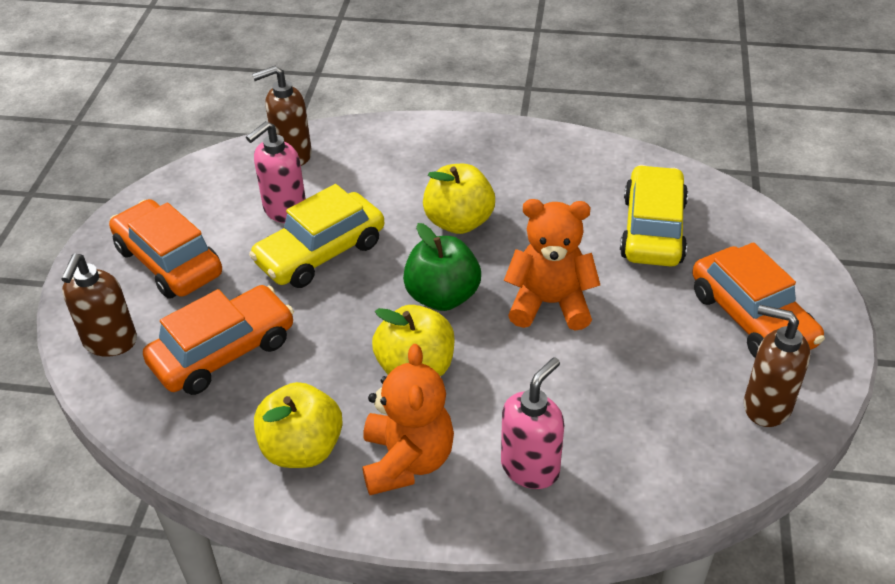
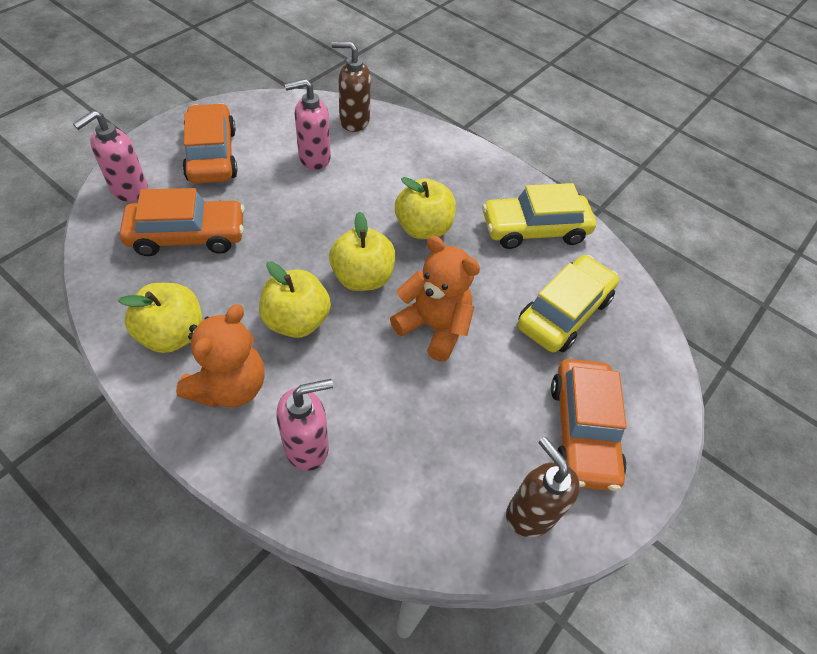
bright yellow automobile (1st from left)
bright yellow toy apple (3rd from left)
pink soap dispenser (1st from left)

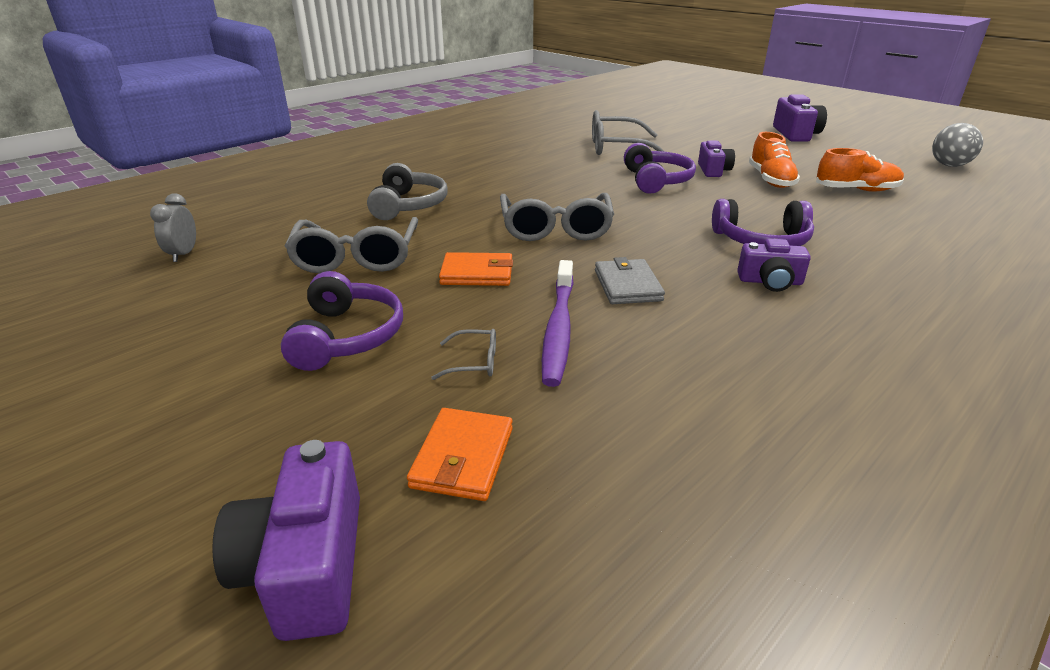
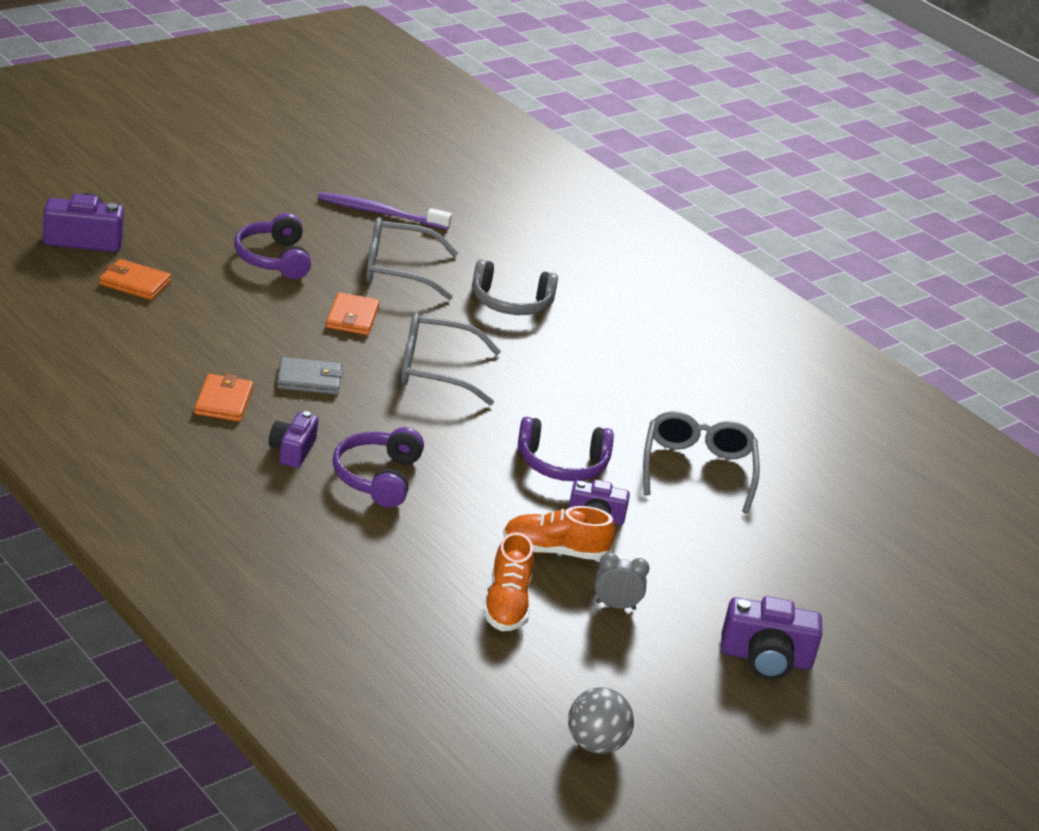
ash-grey clock
violet tooth brush
violet over-ear headphones (1st from left)
ash-grey eyeglasses (2nd from left in the first image)
orange card wallet (2nd from left)

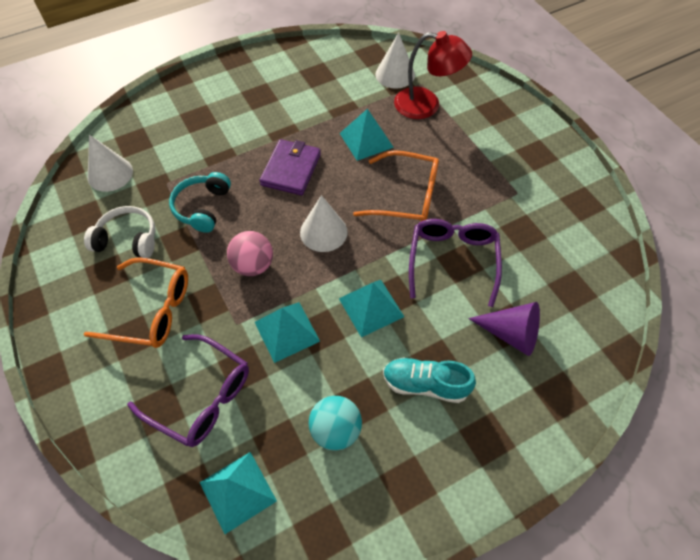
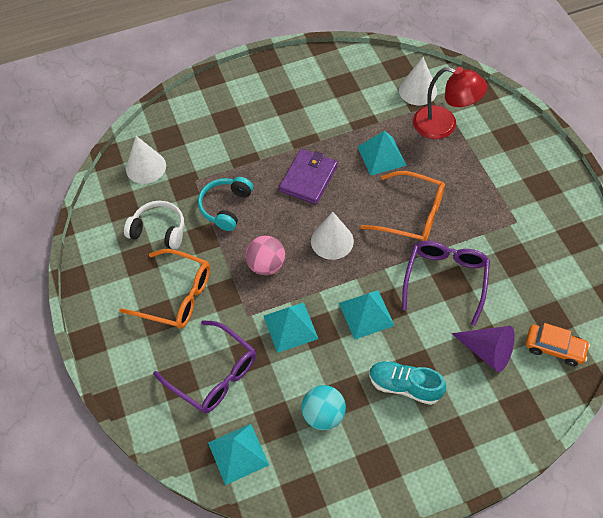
orange automobile

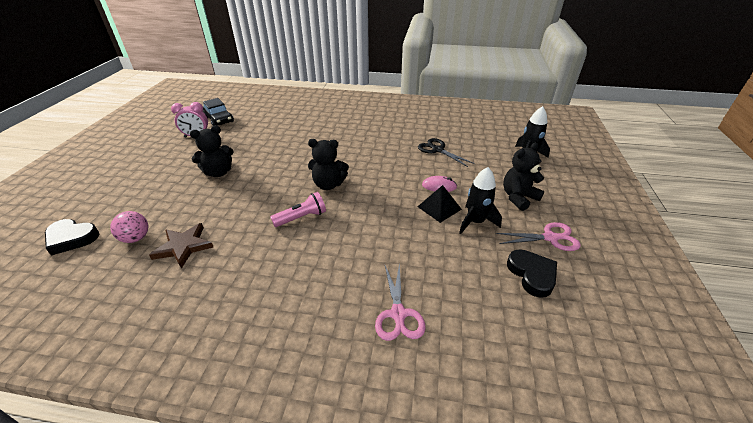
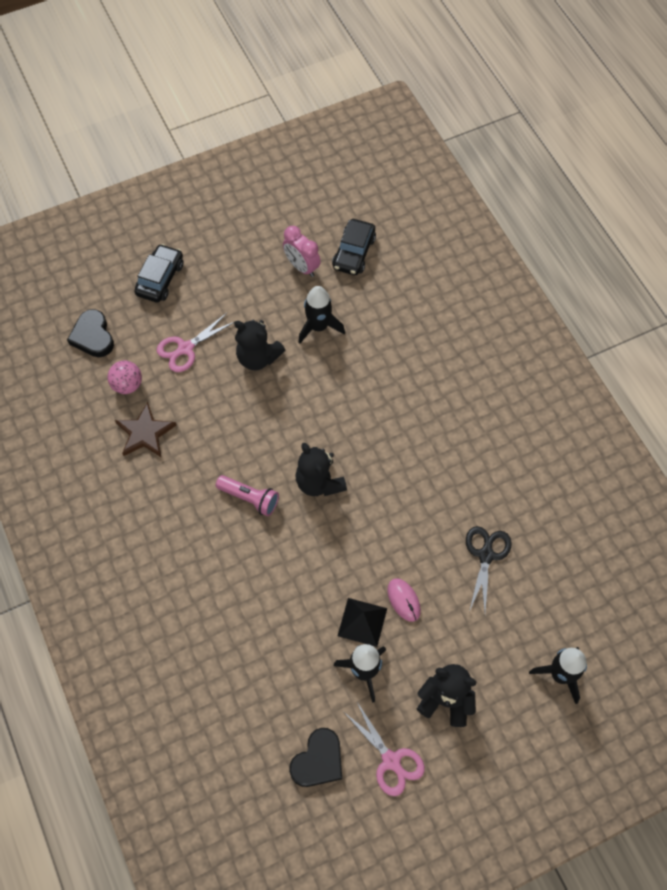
pink shears (1st from left)
ebony automobile (1st from left)
ebony rocket (1st from left)

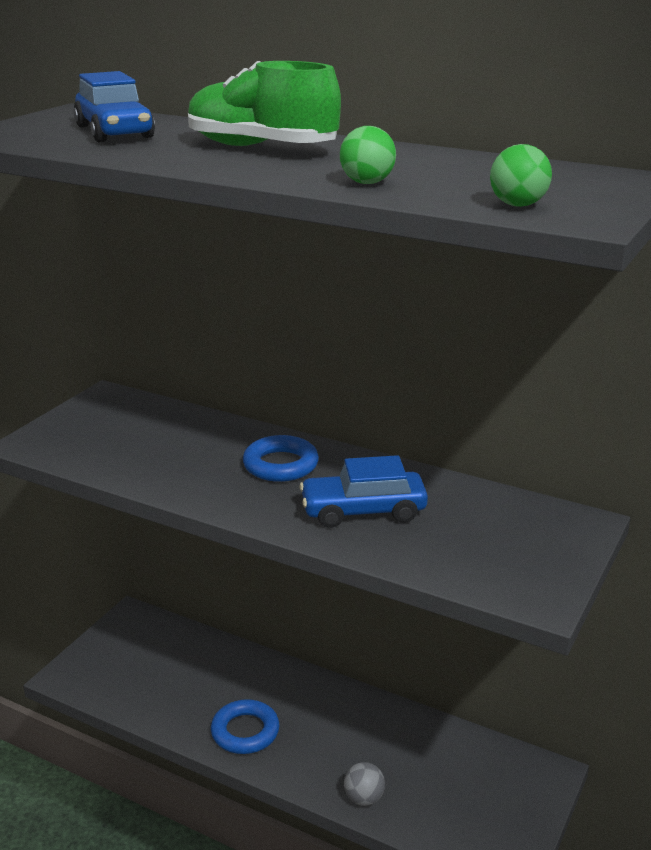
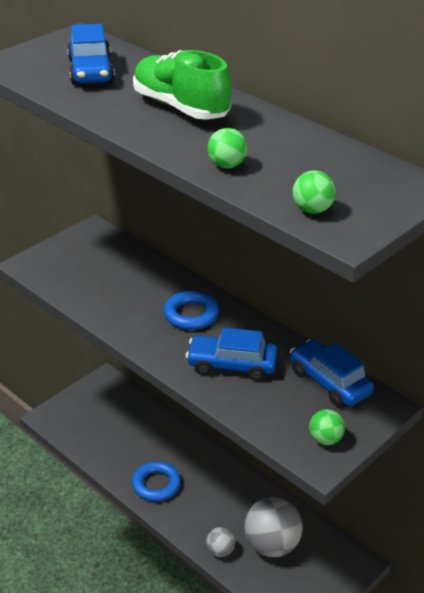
royal blue automobile (3rd from left)
emerald play ball (3rd from left)
ash-grey play ball (2nd from left)

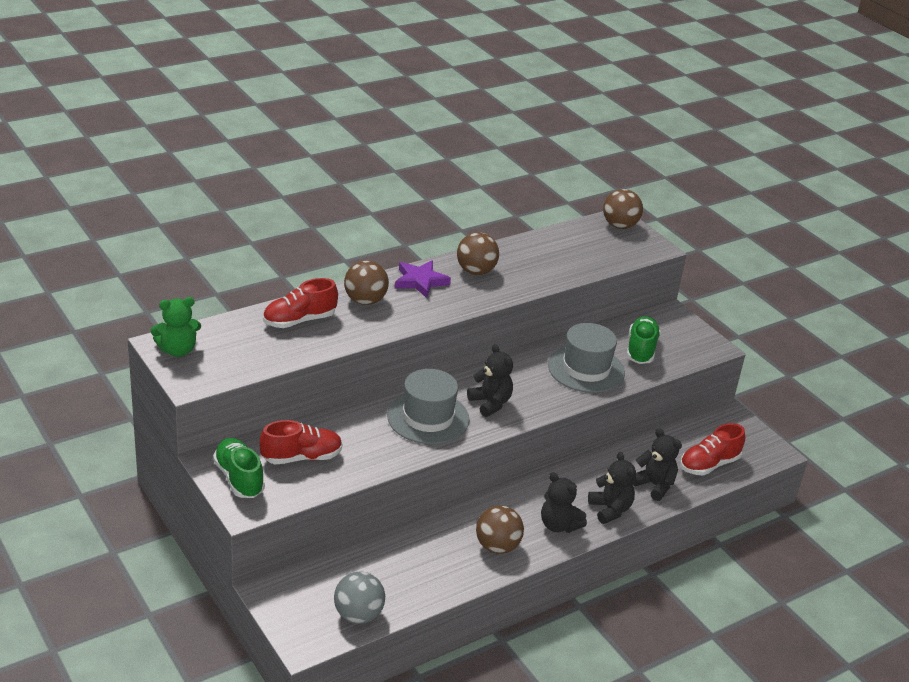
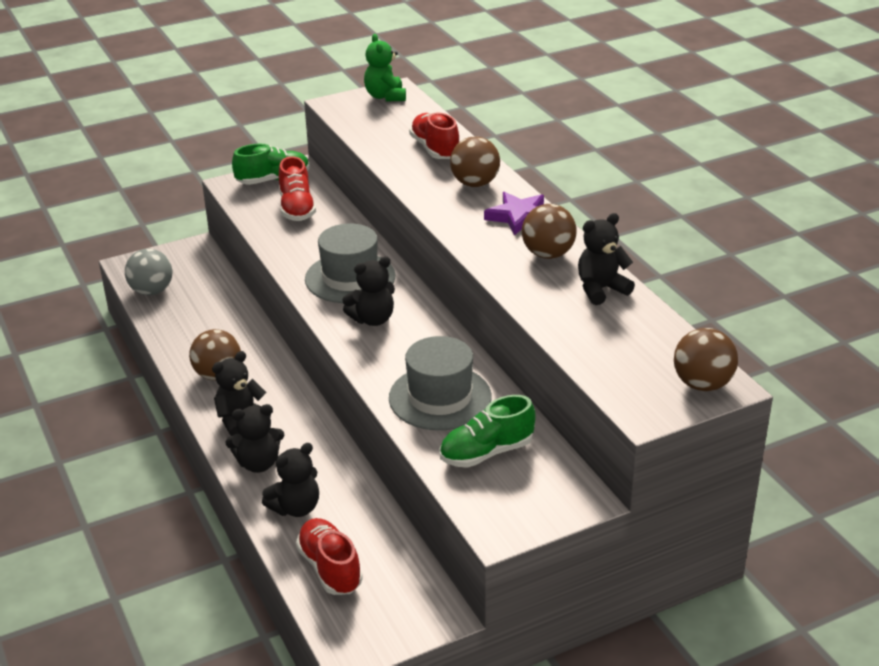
emerald sneaker (2nd from left)
ebony teddy bear (5th from left)

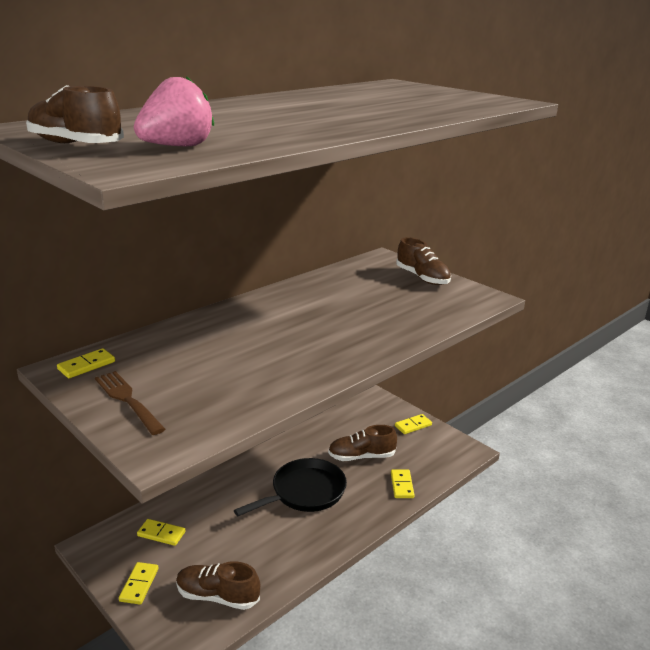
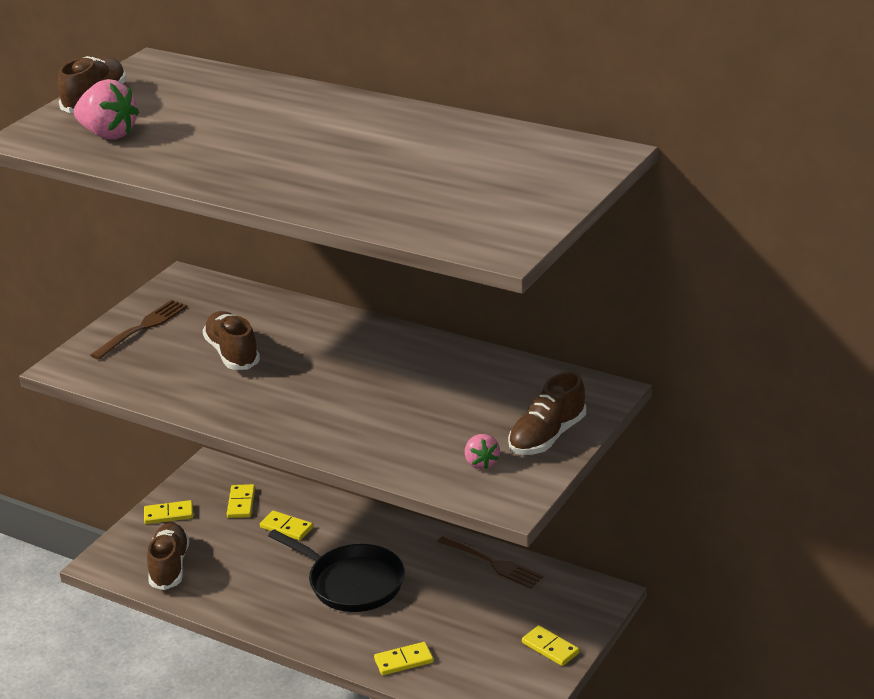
bright yellow domino tile (3rd from left)
brown sneaker (3rd from left)
pink berry (2nd from left)
brown fork (2nd from left)

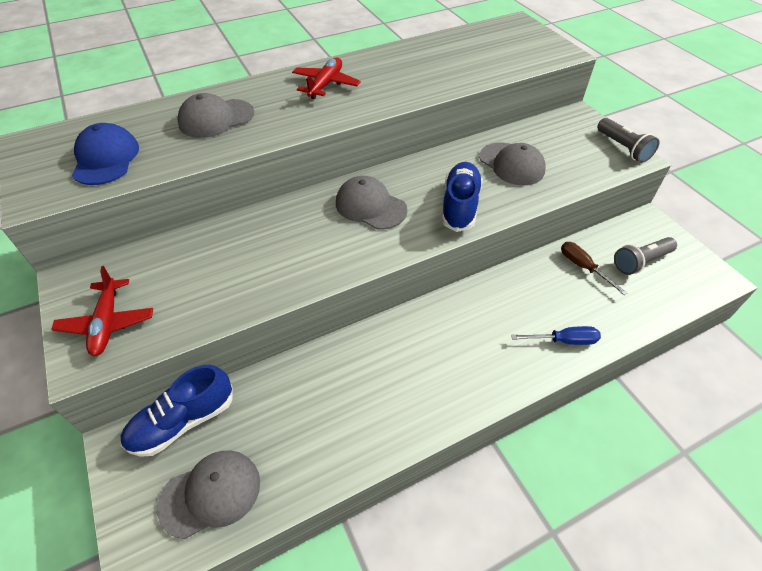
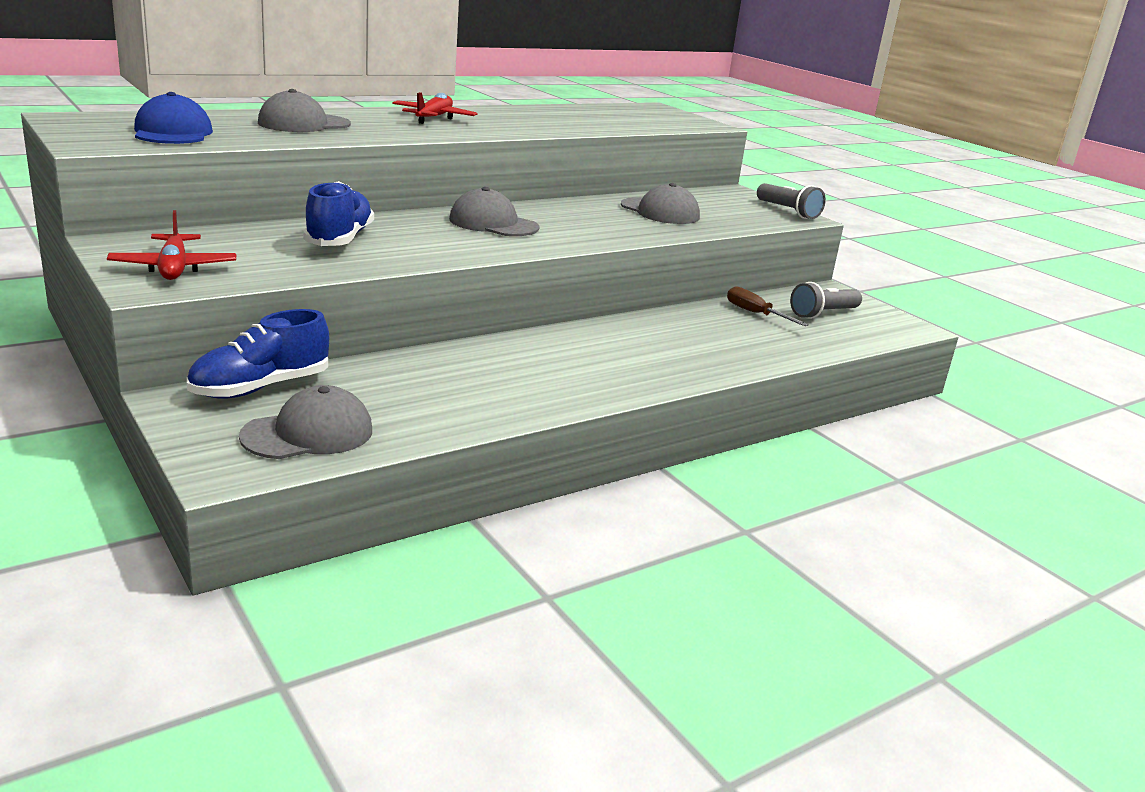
royal blue sneaker (2nd from left)
royal blue flat screwdriver

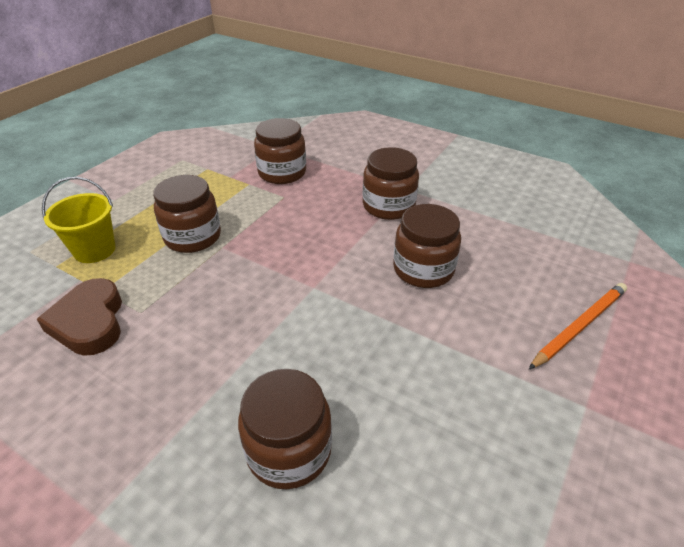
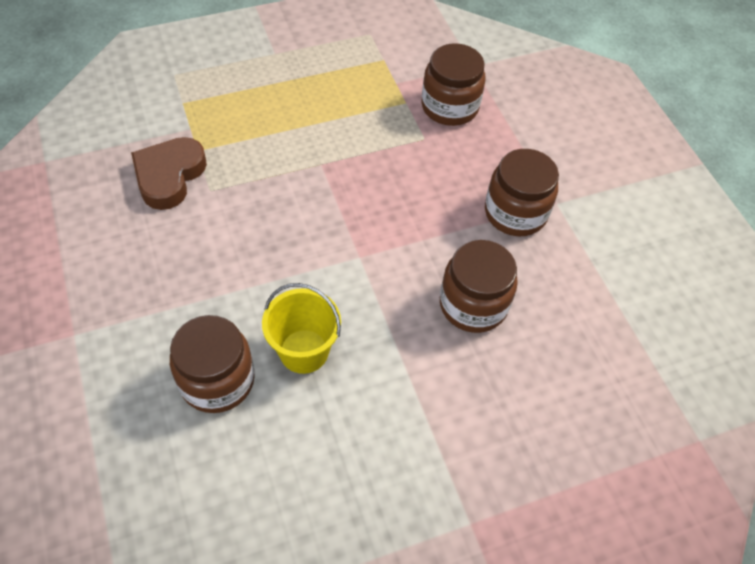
brown preserve jar (1st from left in the first image)
bright yellow pail
orange pencil

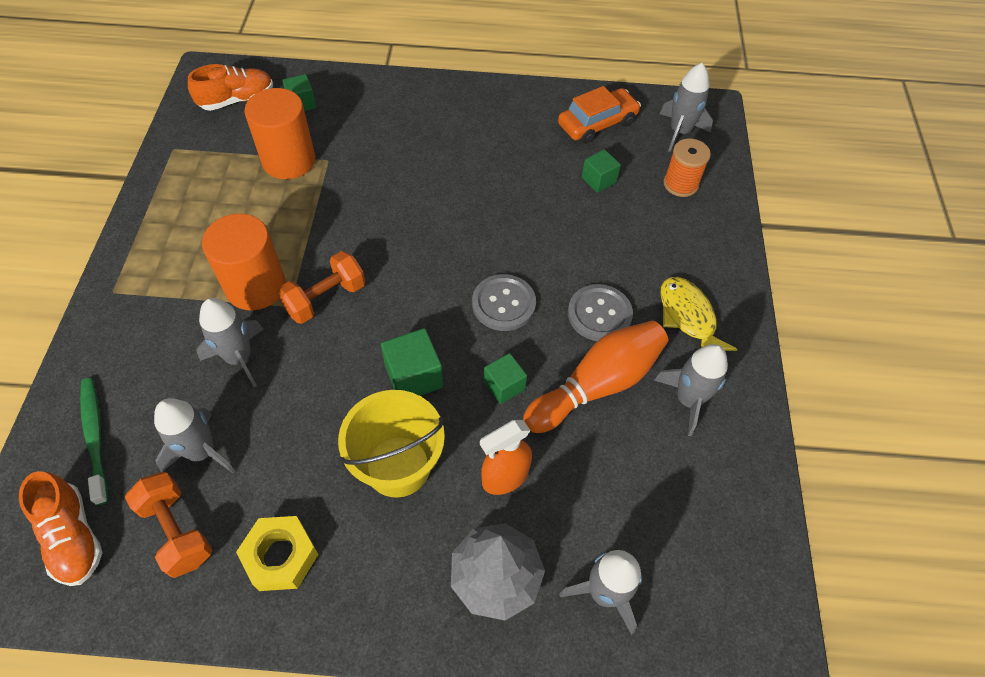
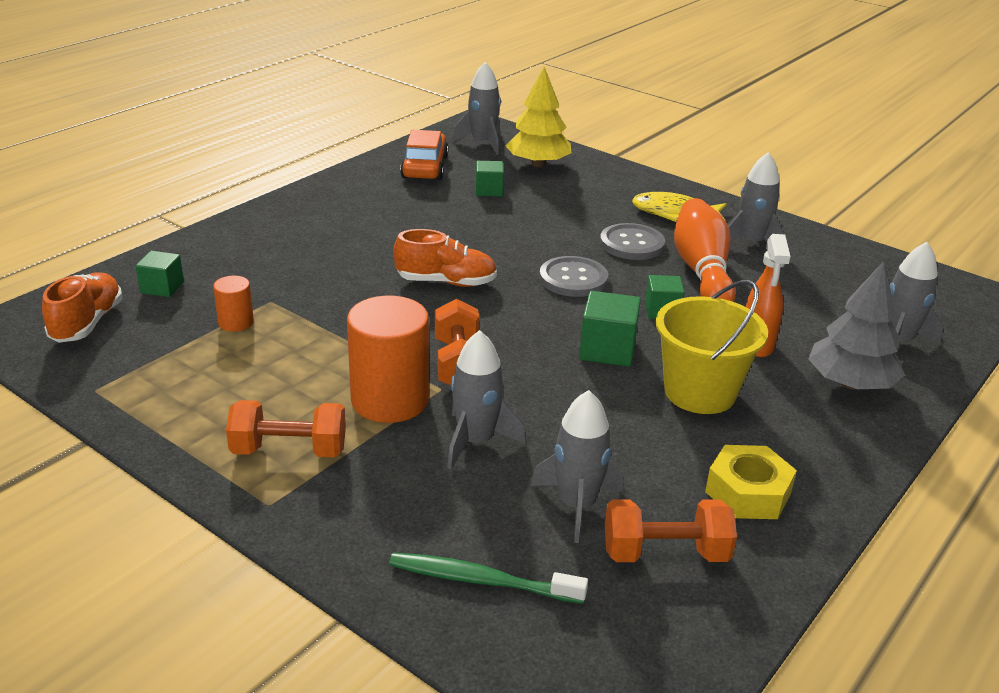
orange cylinder (1st from left)
bright yellow toy tree
orange sneaker (2nd from left)
orange hand weight (1st from left)

